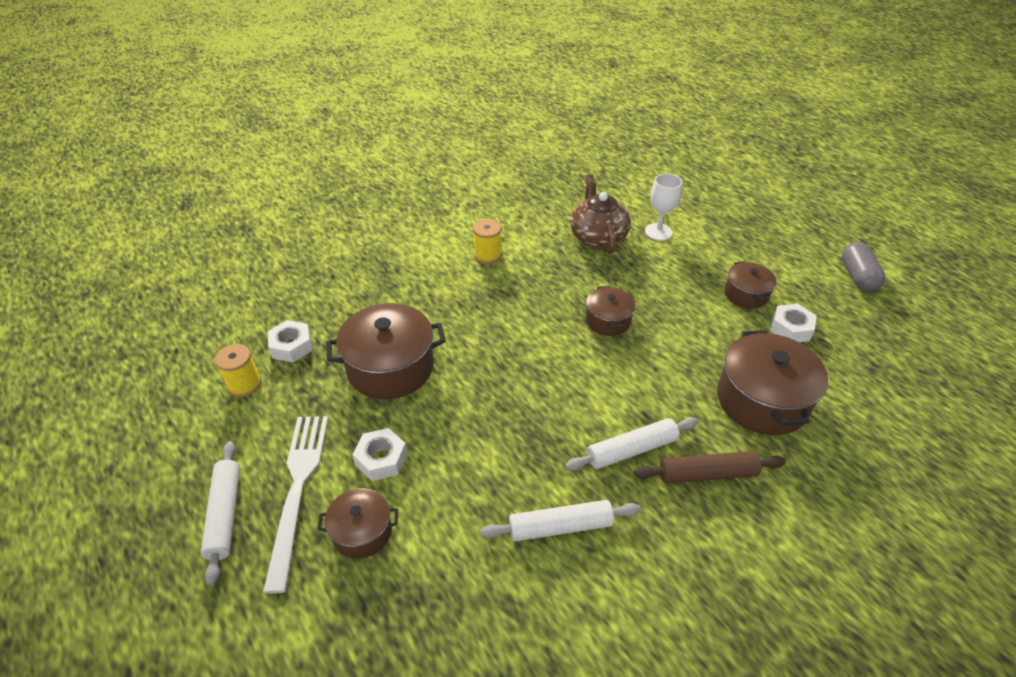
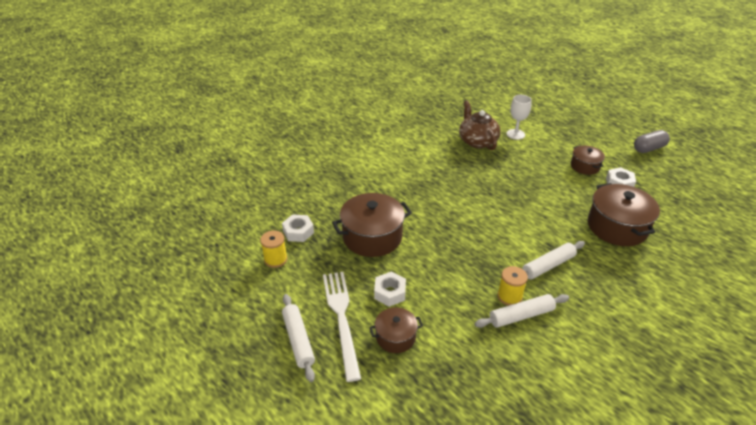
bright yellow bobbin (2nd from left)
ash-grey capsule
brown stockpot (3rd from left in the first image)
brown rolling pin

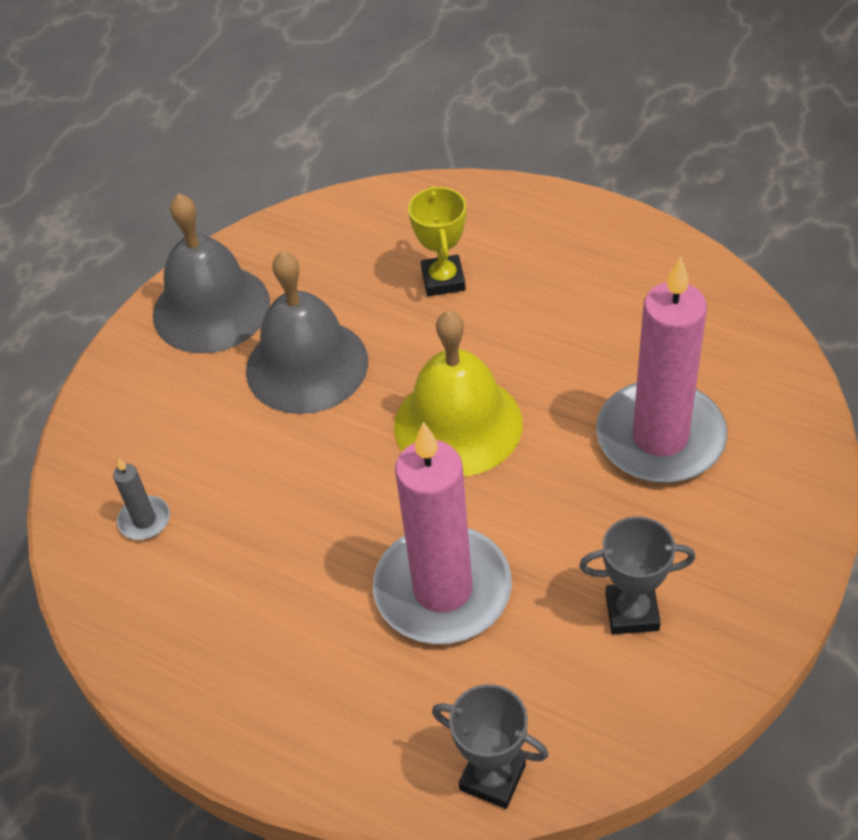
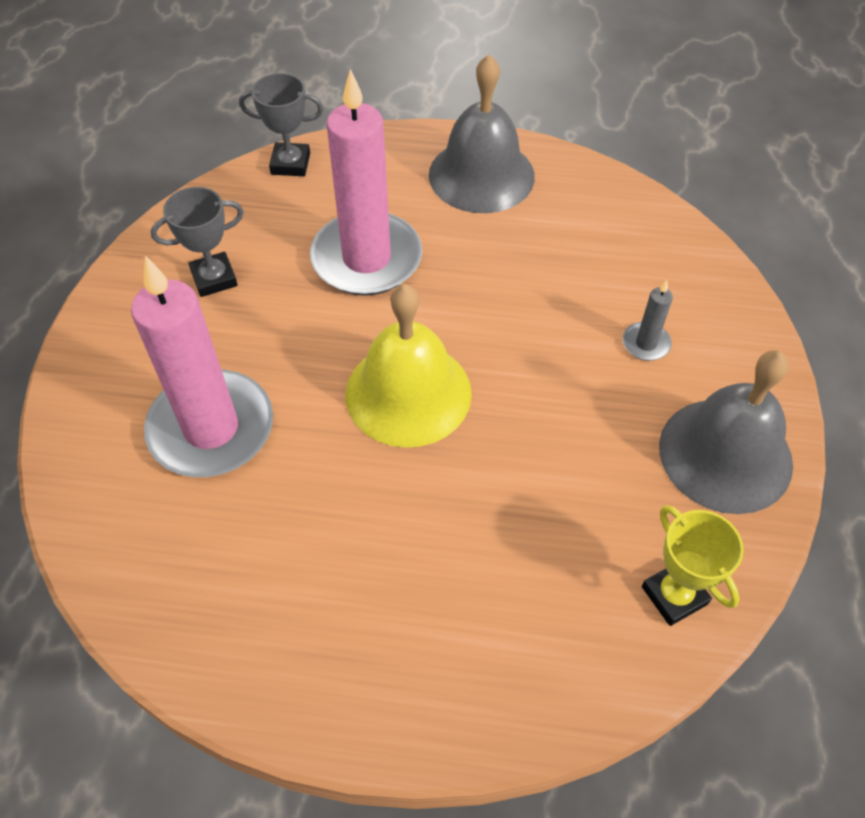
bright yellow prize cup
ash-grey bell (1st from left)
ash-grey pillar candle

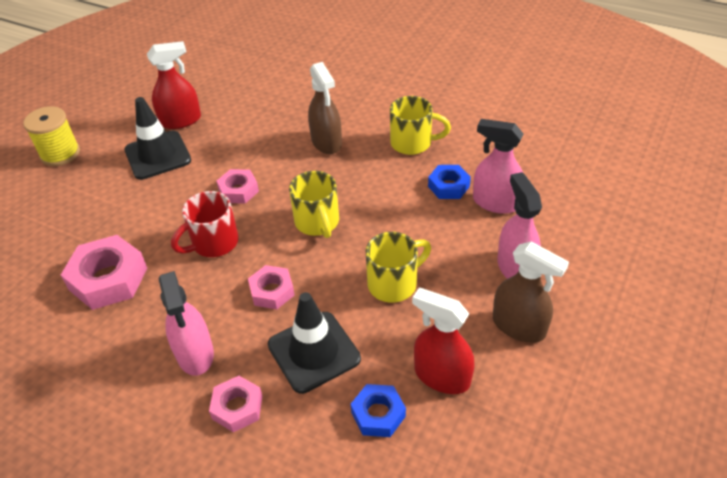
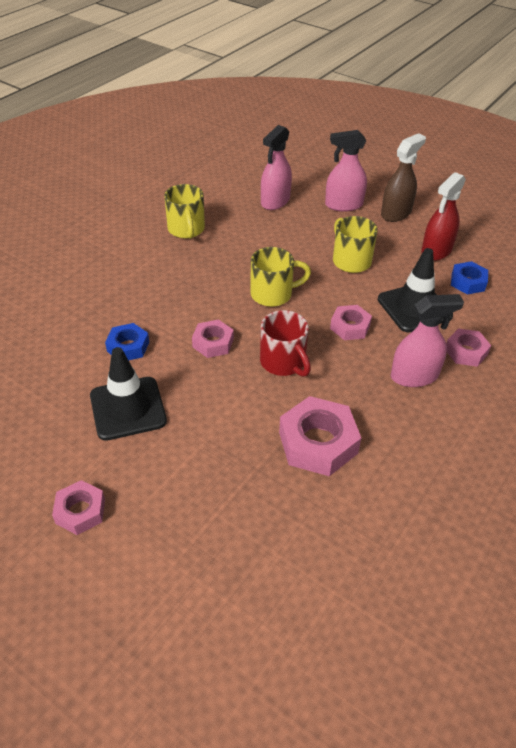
crimson spray bottle (1st from left in the first image)
brown spray bottle (1st from left in the first image)
bright yellow mug (1st from left)
pink hex nut (1st from left)
royal blue hex nut (1st from left)

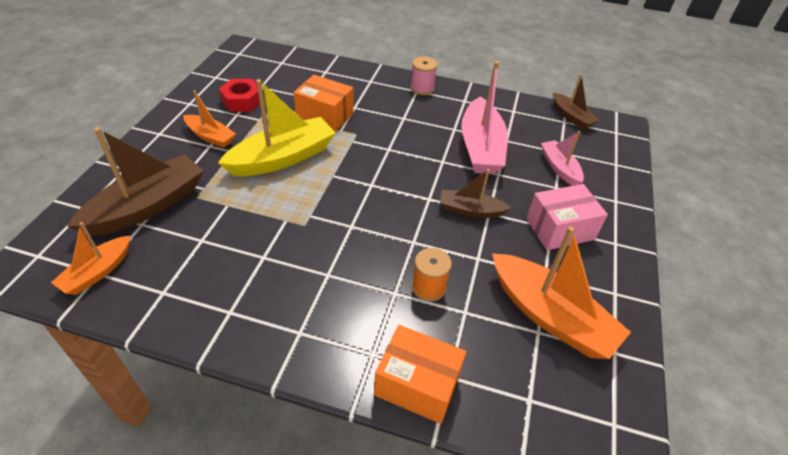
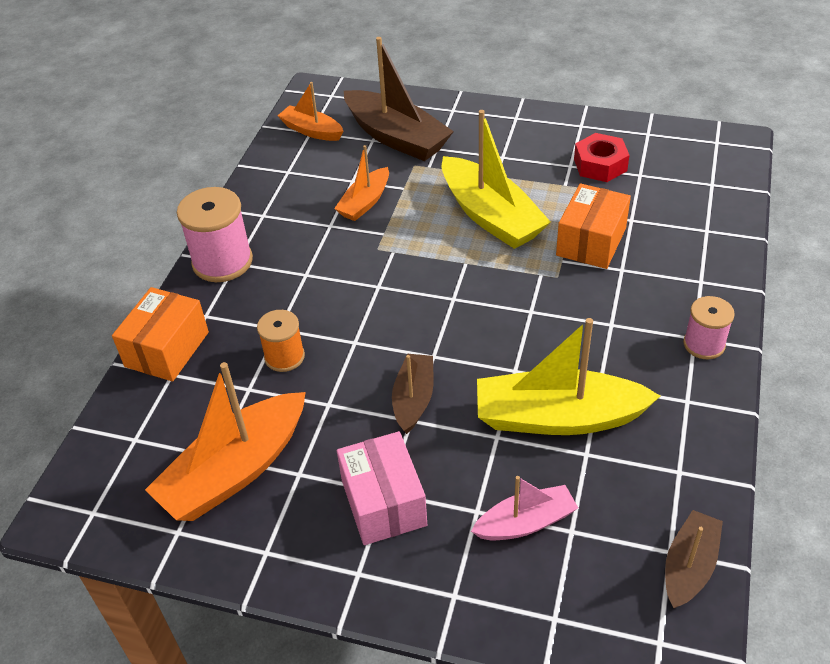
bright yellow boat (2nd from left)
brown boat (3rd from left)
orange boat (3rd from left)
pink bobbin (1st from left)

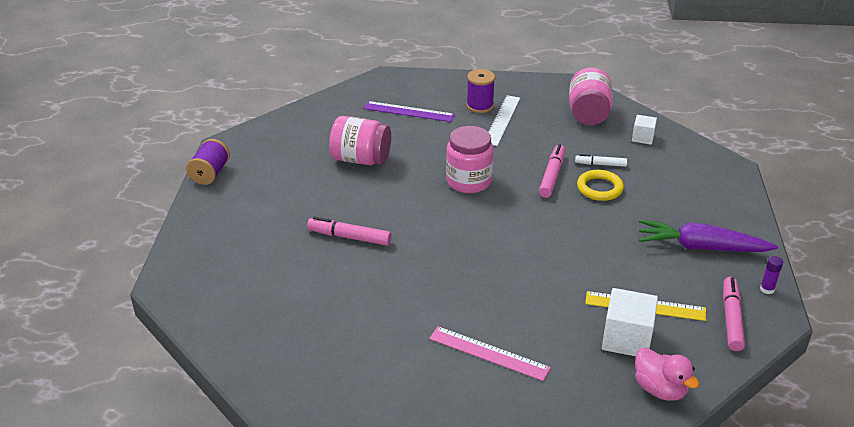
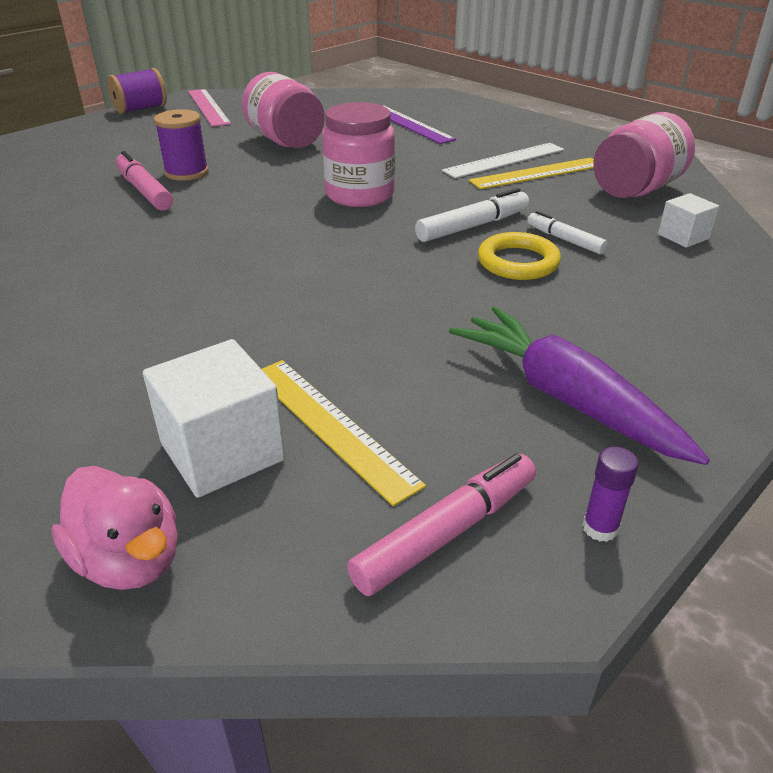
violet bobbin (2nd from left)
pure white felt pen (1st from left)
pink straightedge
pink toy duck
bright yellow straightedge (2nd from left)

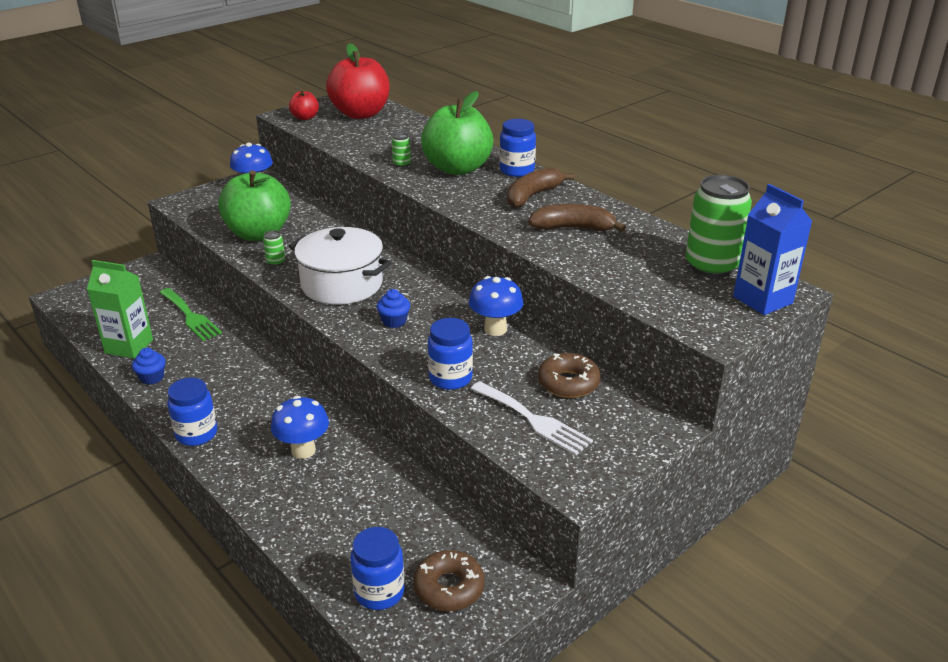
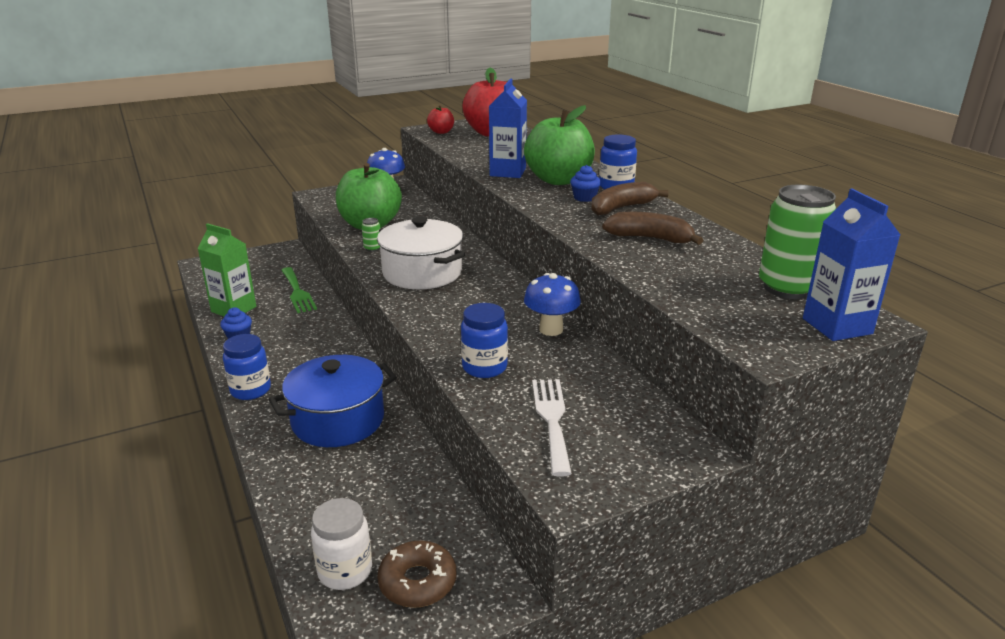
royal blue juice carton (1st from left)
royal blue muffin (2nd from left)
brown glazed donut (2nd from left in the first image)
pure white fork
royal blue stockpot
pure white preserve jar

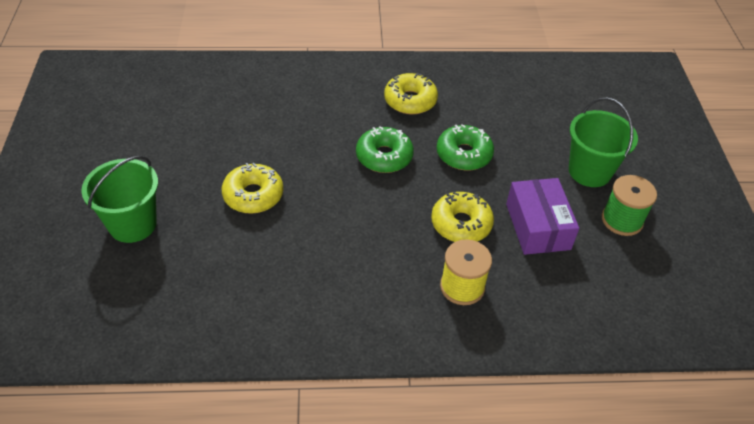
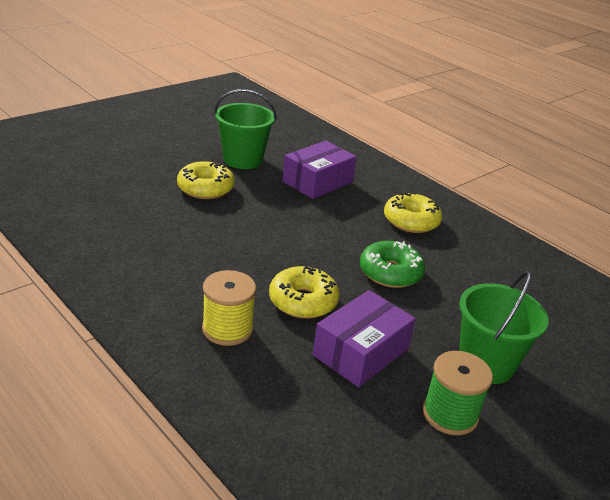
emerald glazed donut (1st from left in the first image)
emerald pail (1st from left)
violet box (1st from left)

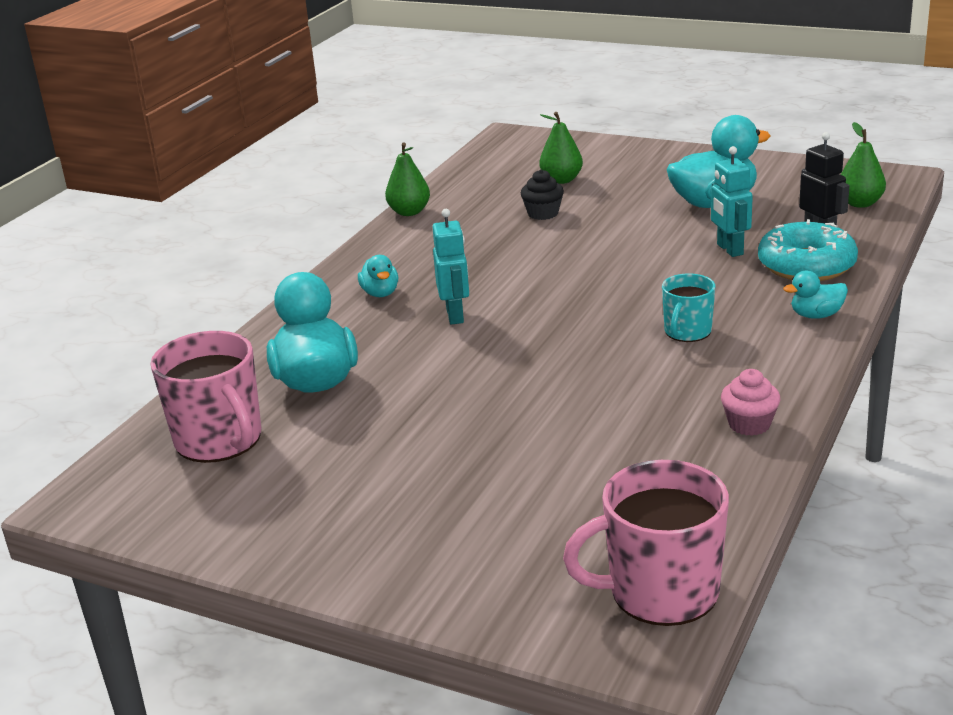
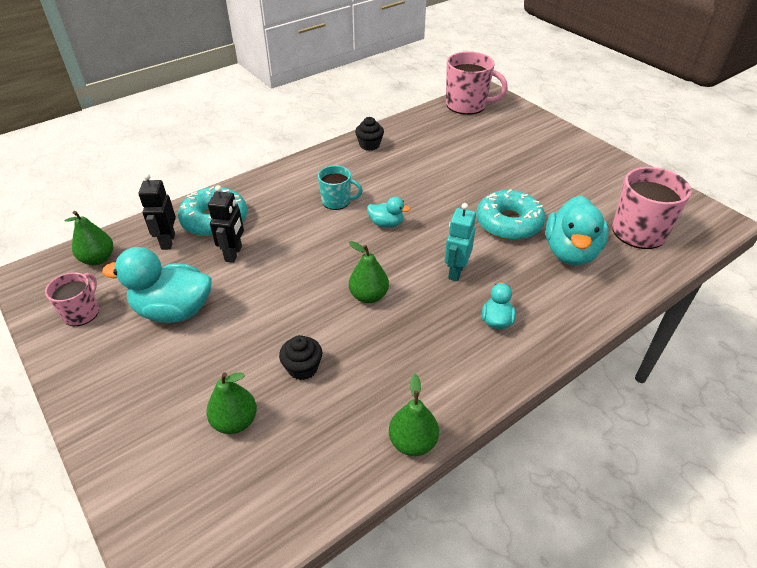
ebony robot (2nd from left)
aqua toy duck (2nd from left)
aqua mug
ebony muffin (2nd from left)
aqua glazed donut (2nd from left)
emerald pear fruit (3rd from left)
pink mug (1st from left)

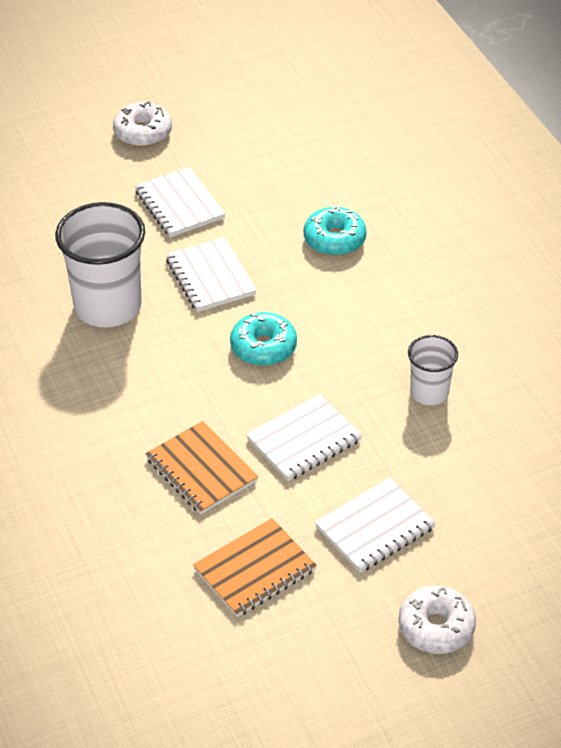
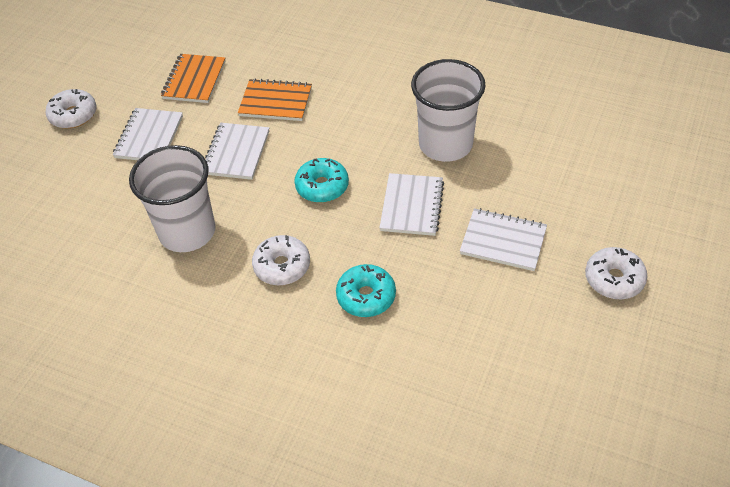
pure white exercise book (3rd from left)
pure white tumbler (1st from left)
pure white glazed donut (2nd from left)

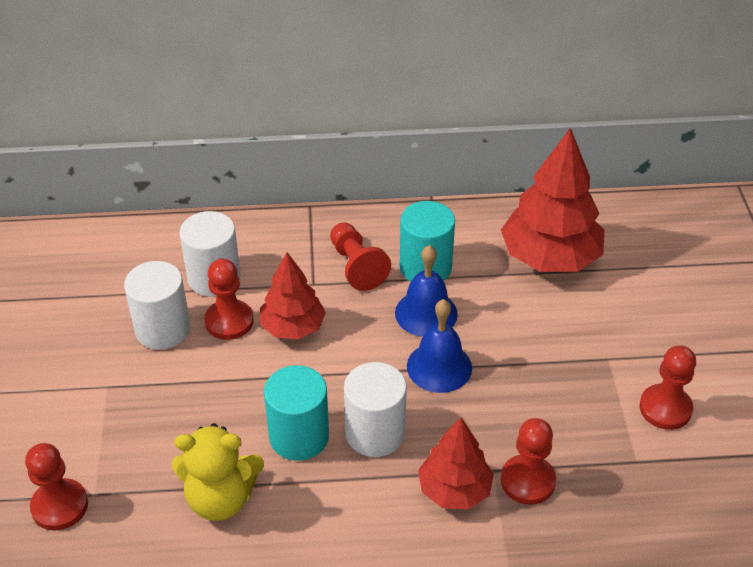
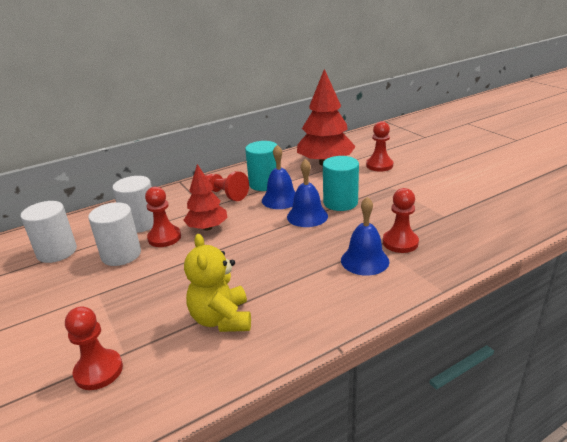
crimson game pawn (4th from left)
pure white cylinder (1st from left)
aqua cylinder (2nd from left)
royal blue bell (3rd from left)
bright yellow teddy bear

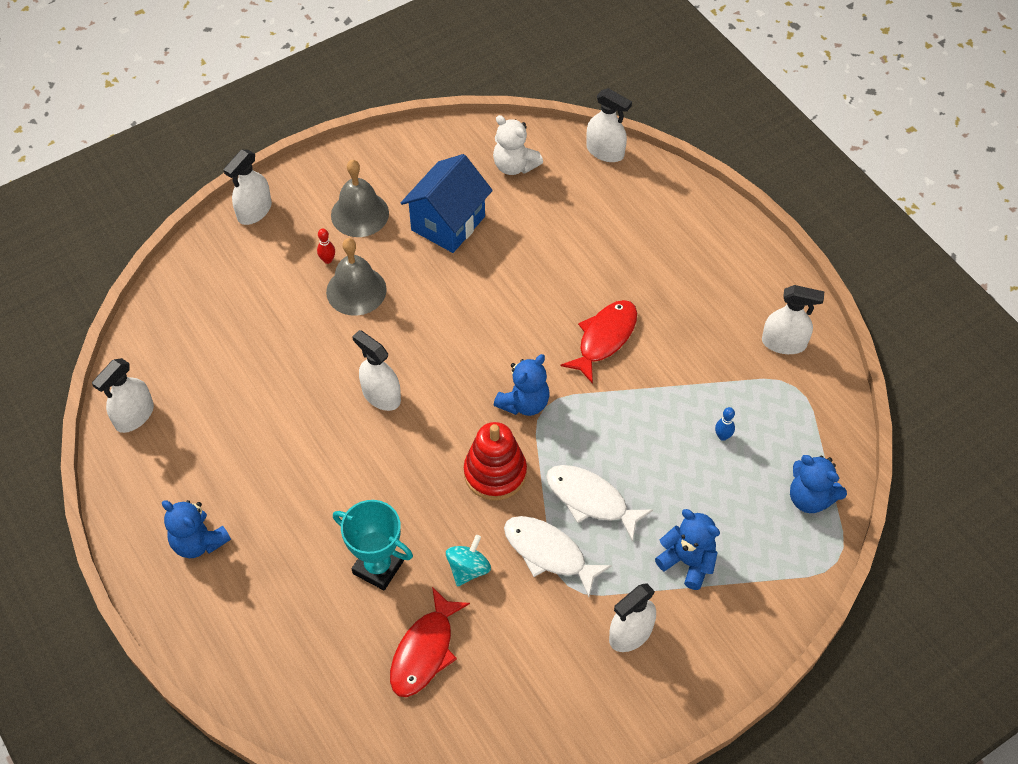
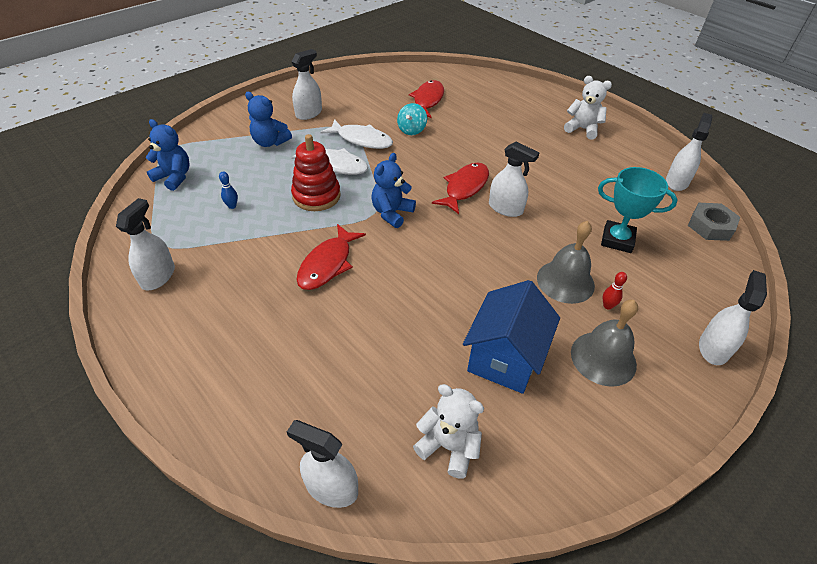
pure white spray bottle (1st from left)
crimson stacking toy
pure white teddy bear (2nd from left)
aqua prize cup
crimson fish figure (3rd from left)
ash-grey hex nut

